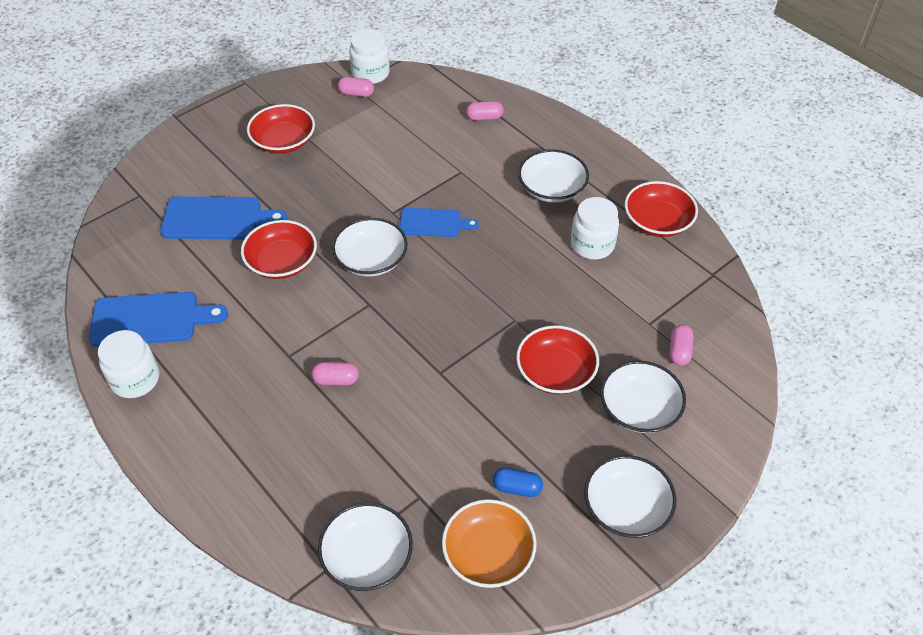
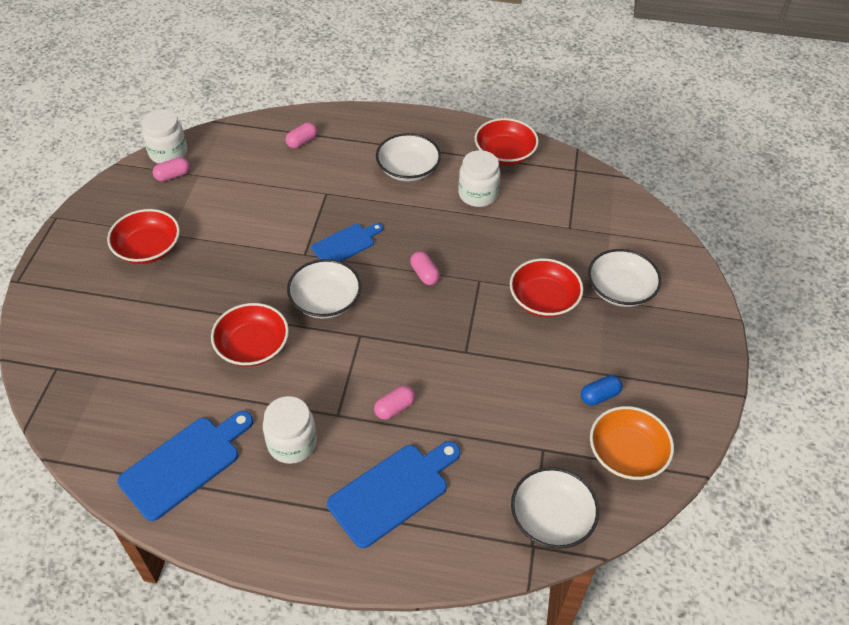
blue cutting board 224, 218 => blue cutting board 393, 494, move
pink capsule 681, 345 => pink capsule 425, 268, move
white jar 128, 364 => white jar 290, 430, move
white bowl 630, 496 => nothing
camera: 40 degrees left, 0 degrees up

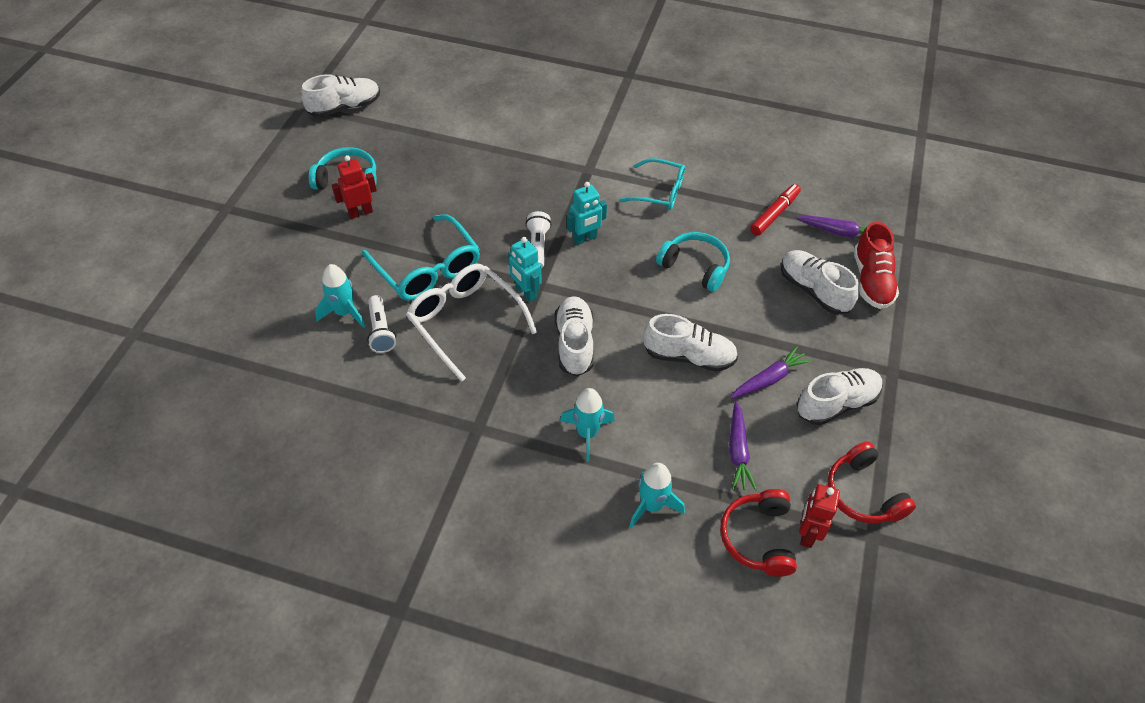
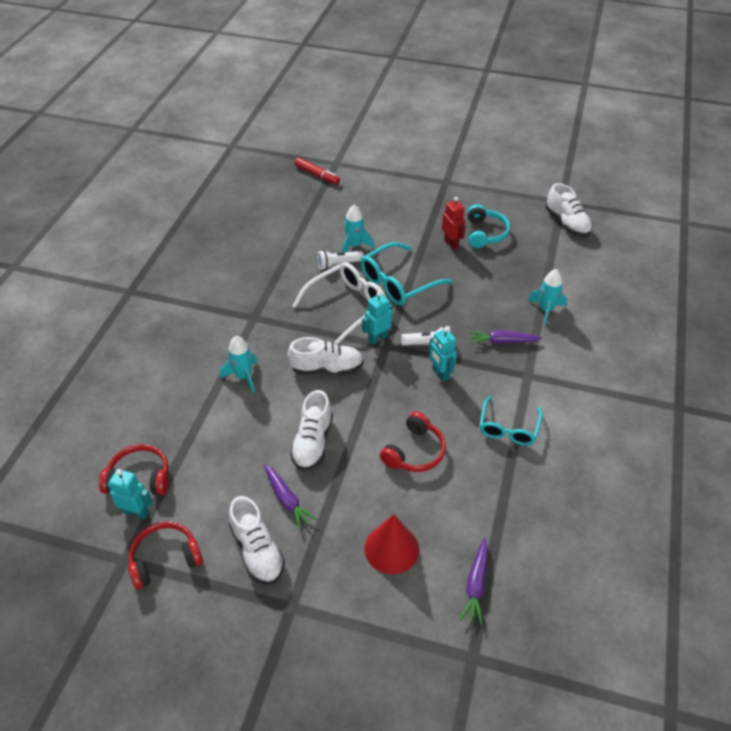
red marker 775, 210 => red marker 317, 171, move
red shoe 876, 265 => nothing
turquoise headphones 693, 262 => red headphones 413, 441
white shoe 820, 282 => red cone 392, 544
purple carrot 743, 446 => purple carrot 505, 337, move
turquoise rocket 657, 496 => turquoise rocket 547, 297, move
red robot 819, 516 => turquoise robot 130, 494
camera: 90 degrees right, 5 degrees down

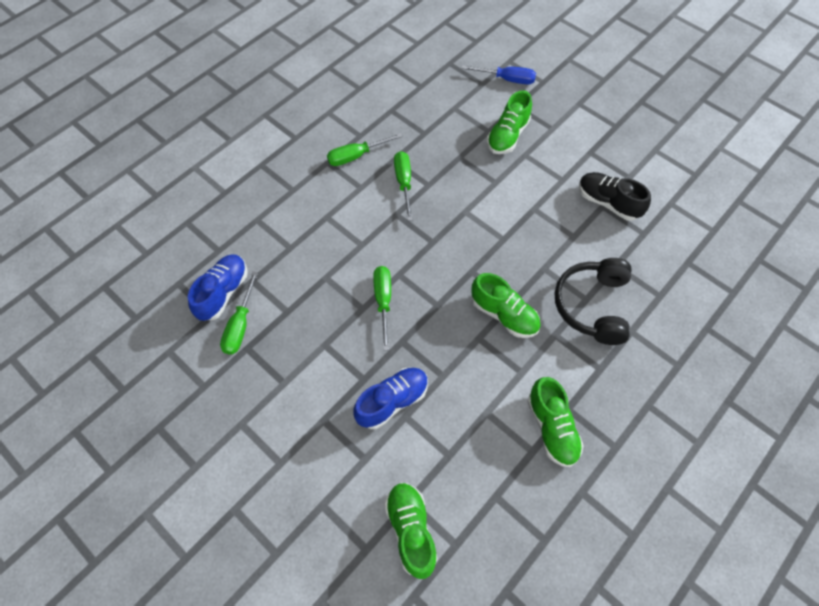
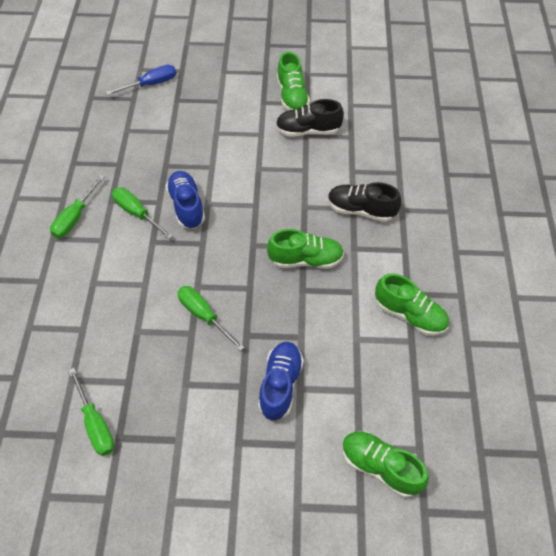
green shoe 509, 122 => green shoe 293, 81, move
blue shoe 217, 287 => blue shoe 185, 200, move
black headphones 593, 301 => black shoe 364, 202
camera: 40 degrees left, 5 degrees down

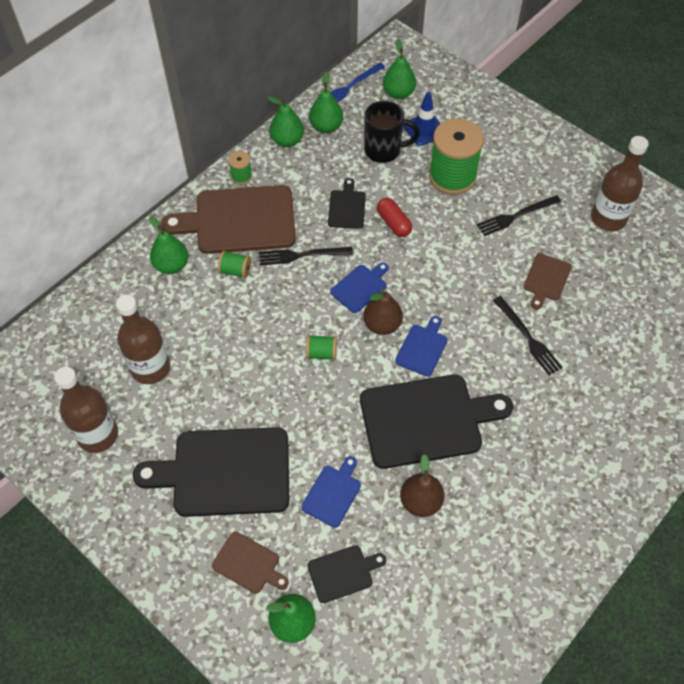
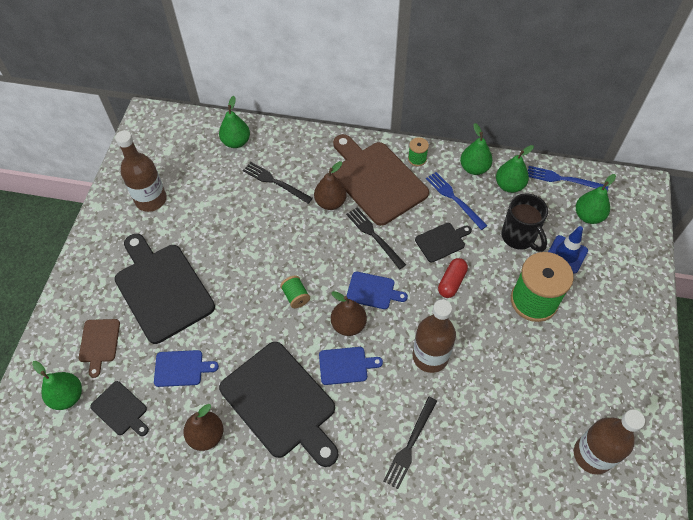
black fork 519, 215 => black fork 278, 183, move
green pear 168, 245 => green pear 234, 122, move
green spool 234, 264 => brown pear 330, 185
brown cutting board 548, 281 => nothing
brown bottle 143, 339 => brown bottle 434, 336, move
nothing => blue fork 456, 201
camera: 60 degrees right, 0 degrees up

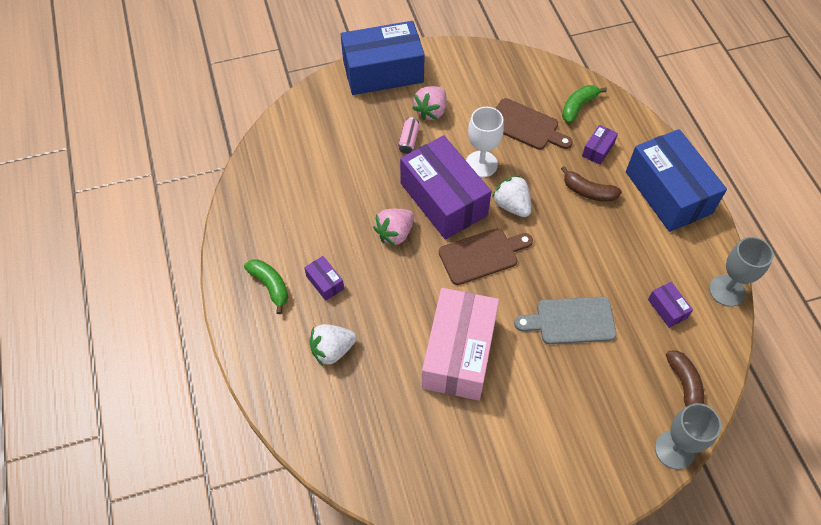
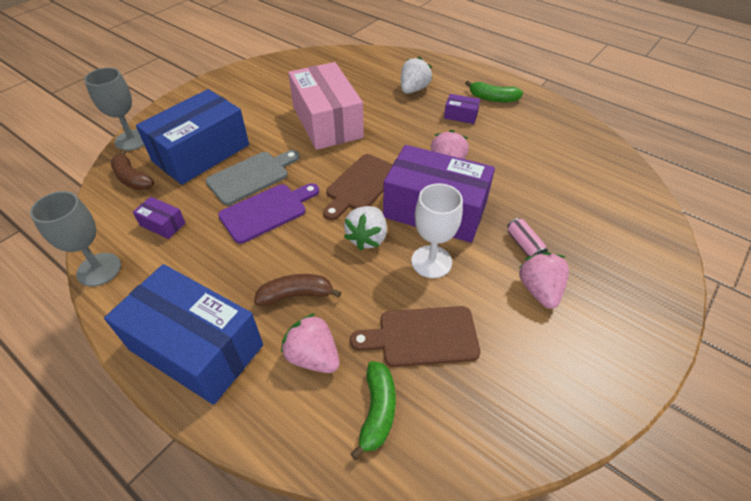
blue box 382, 58 => blue box 192, 137, move
purple box 600, 145 => pink strawberry 310, 343
white strawberry 511, 196 => white strawberry 365, 228, 90 degrees clockwise
nothing => purple cutting board 268, 213
camera: 145 degrees right, 10 degrees down

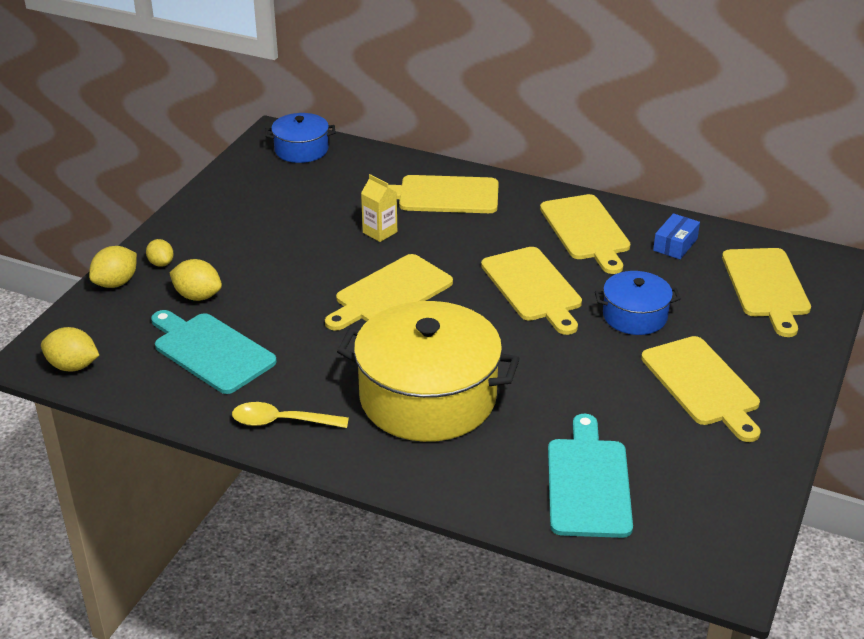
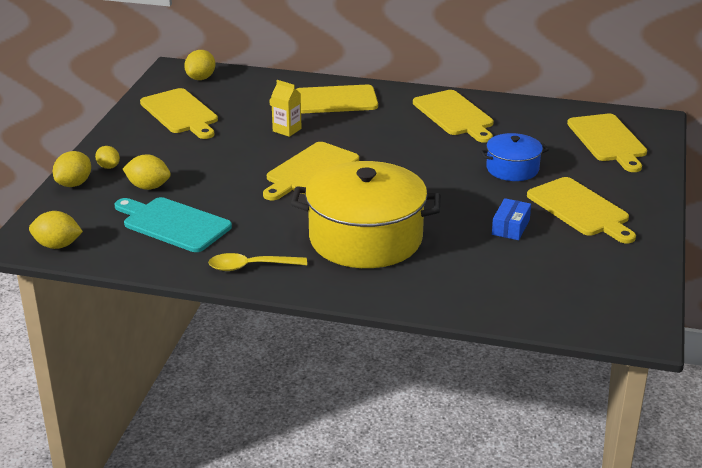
blue pot 300, 138 => yellow lemon 200, 65
blue box 676, 236 => blue box 511, 219, move
yellow cutting board 531, 291 => yellow cutting board 179, 113, move
turquoise cutting board 590, 476 => nothing
camera: 10 degrees left, 5 degrees down

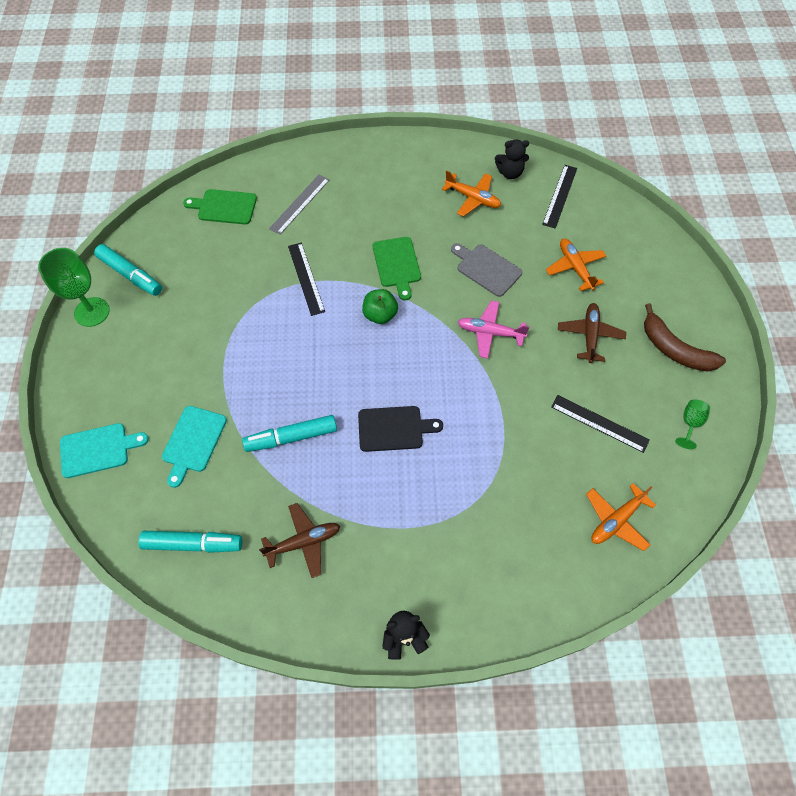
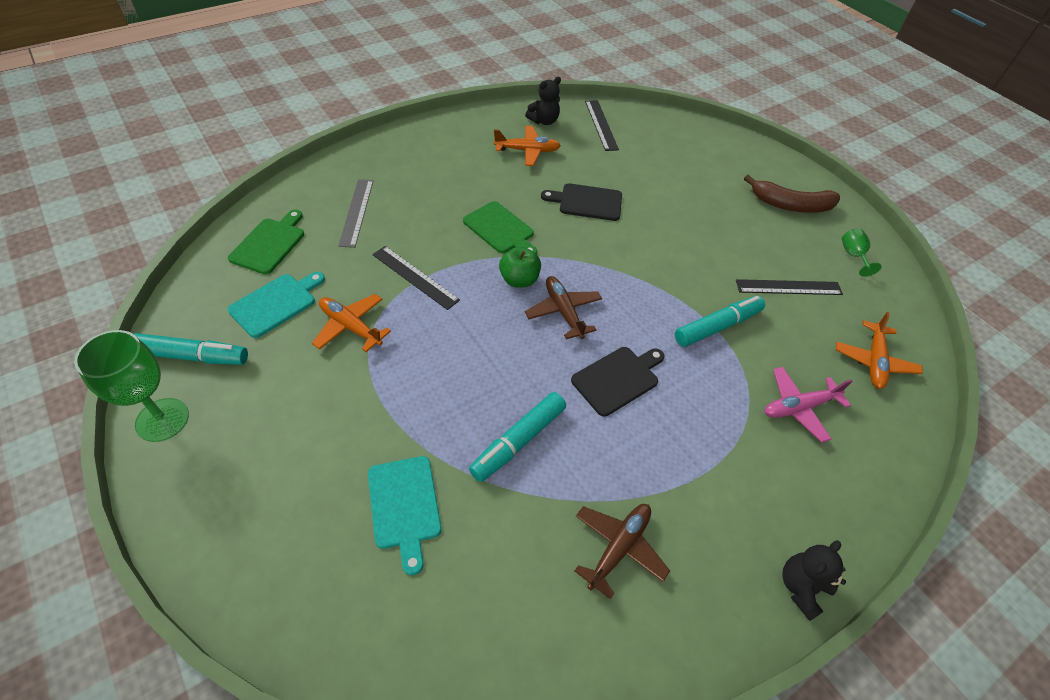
green cutting board 220, 207 => green cutting board 266, 241, 135 degrees clockwise
orange plane 576, 264 => orange plane 351, 323, move
grey cutting board 486, 270 => black cutting board 581, 202
pink plane 493, 329 => pink plane 809, 405, move
brown plane 592, 333 => brown plane 563, 307, move
turquoise cutting board 104, 450 => turquoise cutting board 276, 305, move
turquoise marker 190, 542 => turquoise marker 720, 321, move
camera: 35 degrees left, 10 degrees down

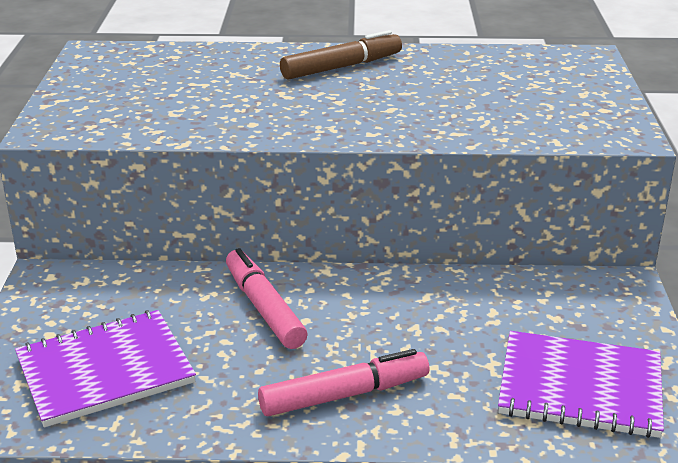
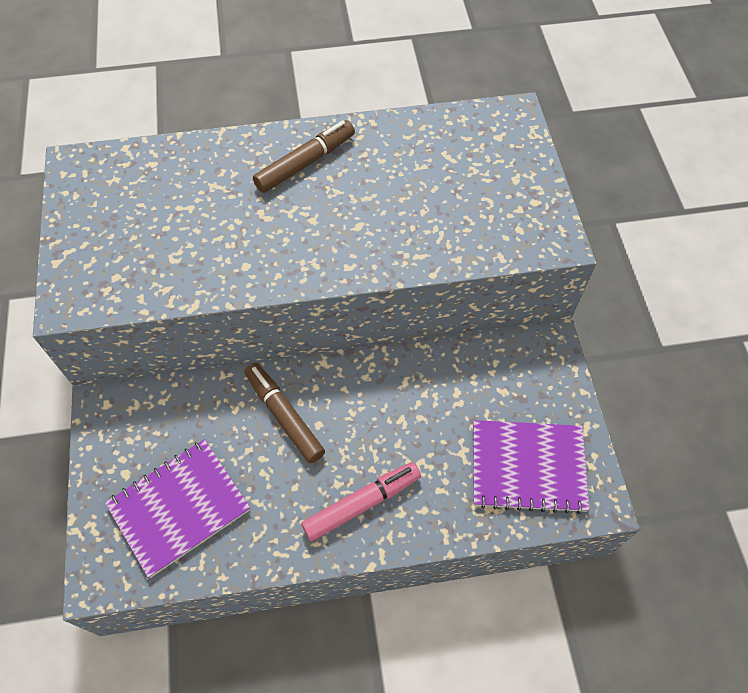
pink marker 267, 298 => brown marker 285, 413
camera: 10 degrees left, 30 degrees up

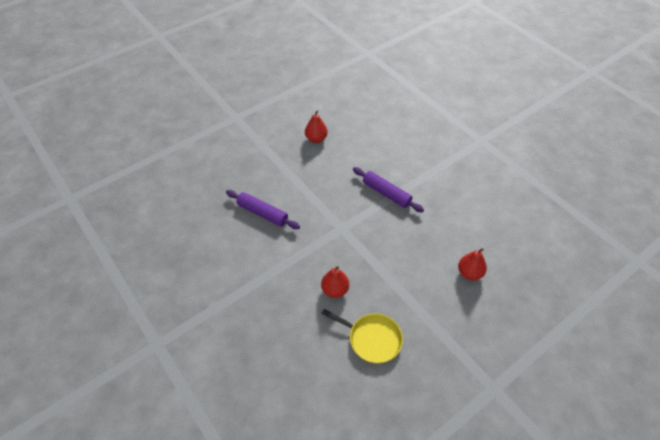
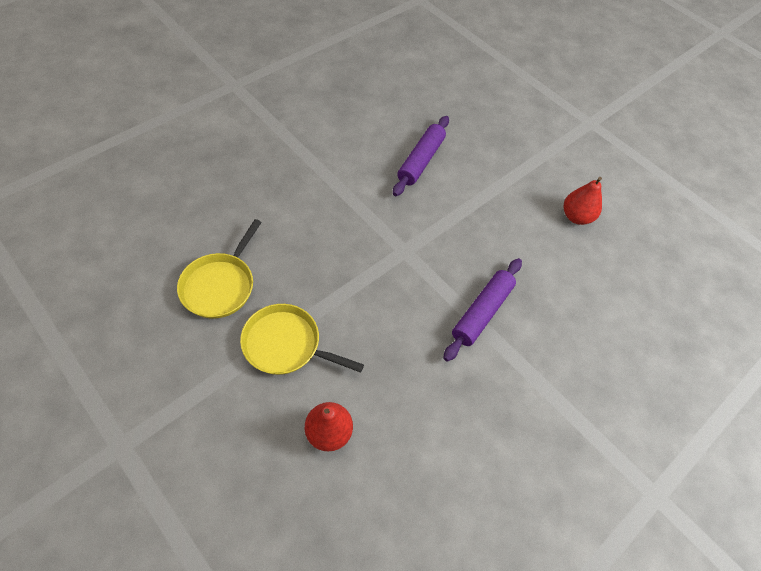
red pear 335, 282 => nothing
nothing => yellow pan 302, 339
camera: 80 degrees right, 5 degrees up

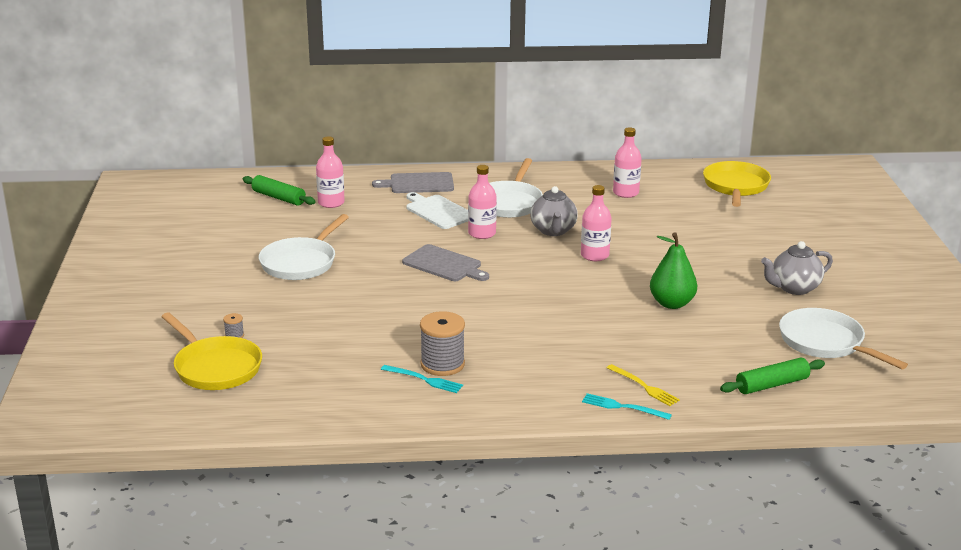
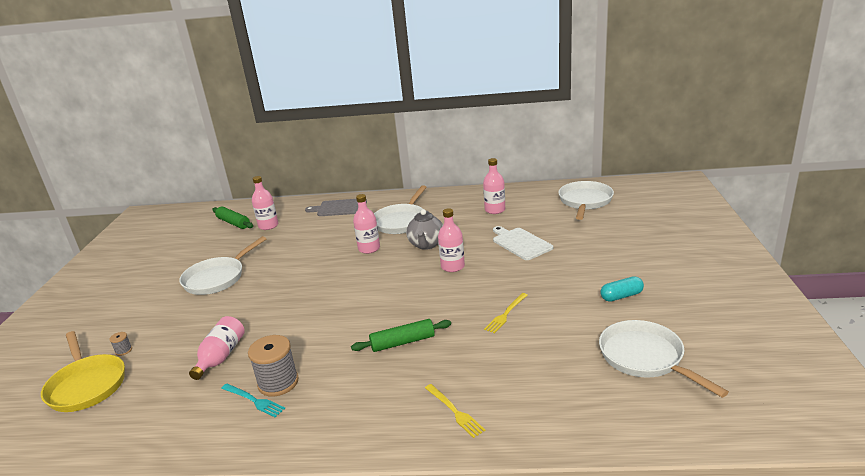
yellow pan 737, 184 => white pan 586, 200
white cutting board 437, 210 => white cutting board 523, 243, move
green pear 673, 270 => yellow fork 506, 313
grey teapot 797, 268 => turquoise capsule 622, 289
grey cutting board 445, 262 => nothing
green rolling pin 772, 376 => green rolling pin 401, 335, move
turquoise fork 627, 406 => nothing
nothing => pink bottle 217, 348
camera: 10 degrees right, 0 degrees up

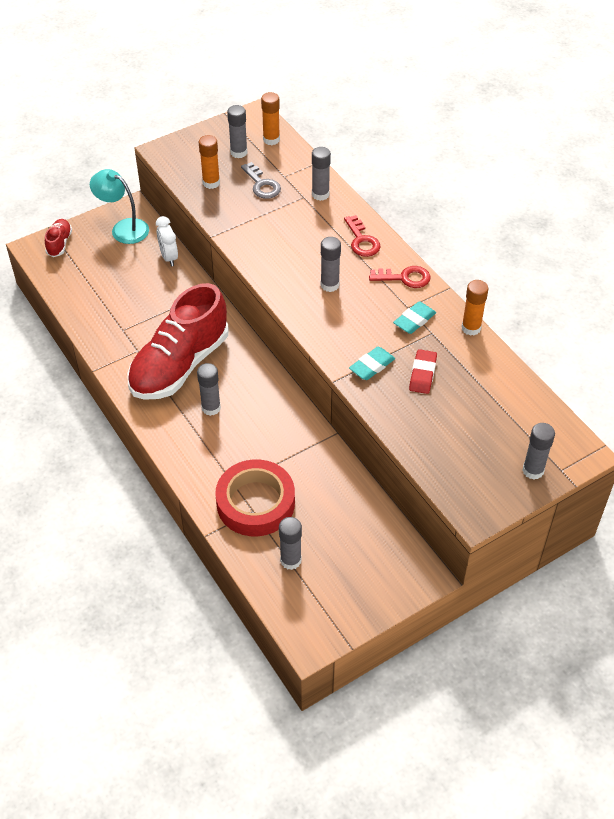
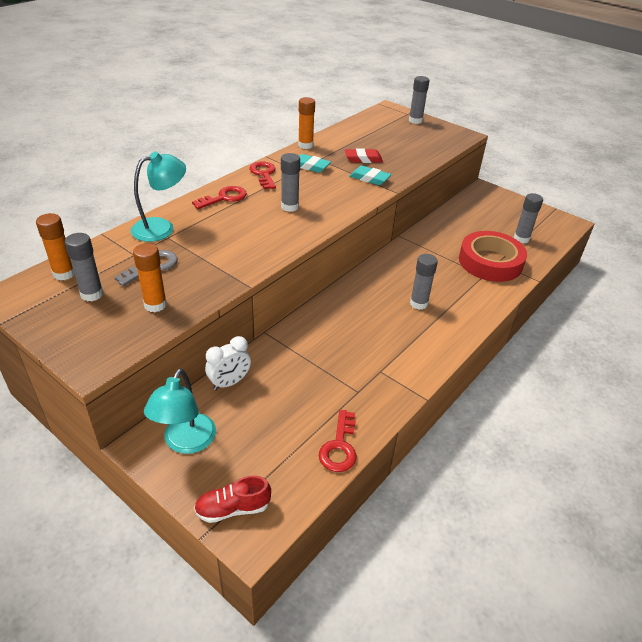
grey glue stick 321, 174 => turquoise lamp 158, 197
red shoe 178, 341 => nothing
nothing => red key 338, 441
camera: 110 degrees left, 10 degrees down

